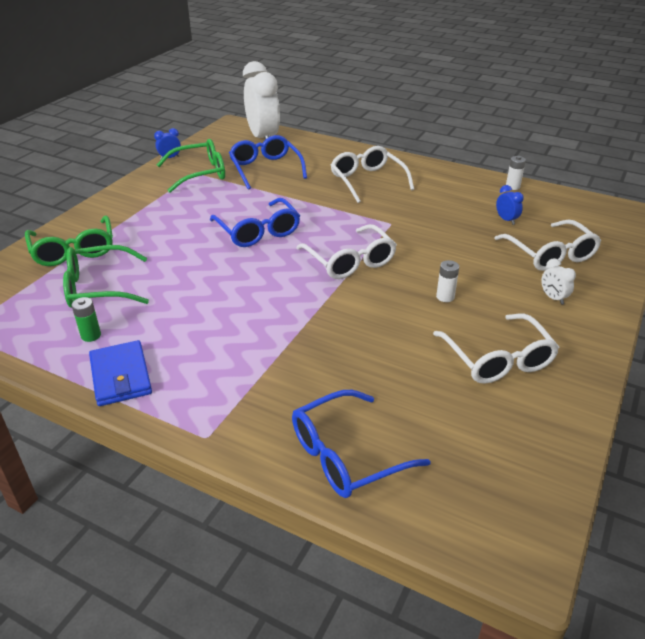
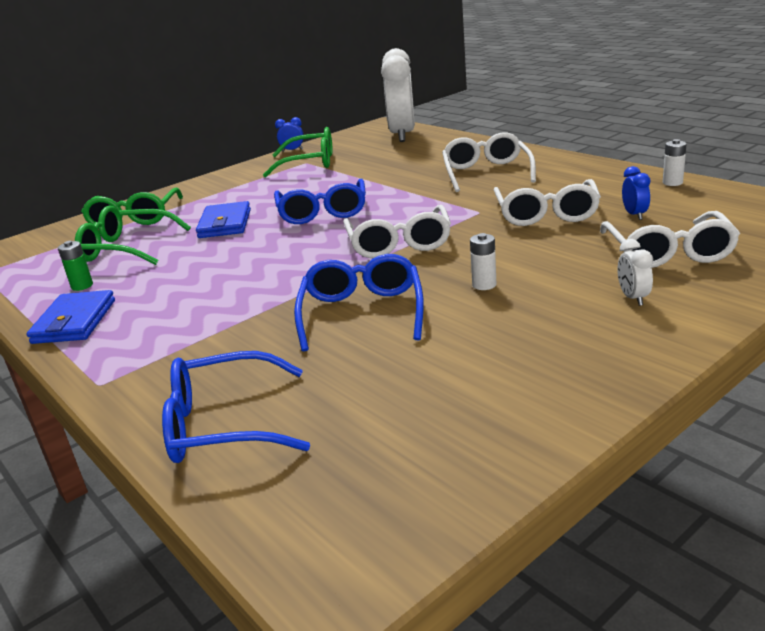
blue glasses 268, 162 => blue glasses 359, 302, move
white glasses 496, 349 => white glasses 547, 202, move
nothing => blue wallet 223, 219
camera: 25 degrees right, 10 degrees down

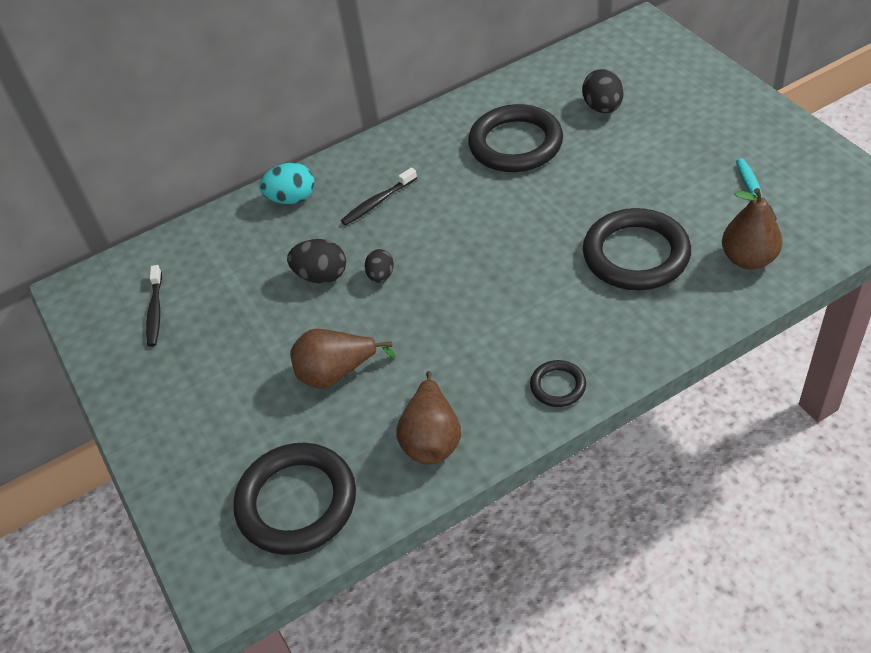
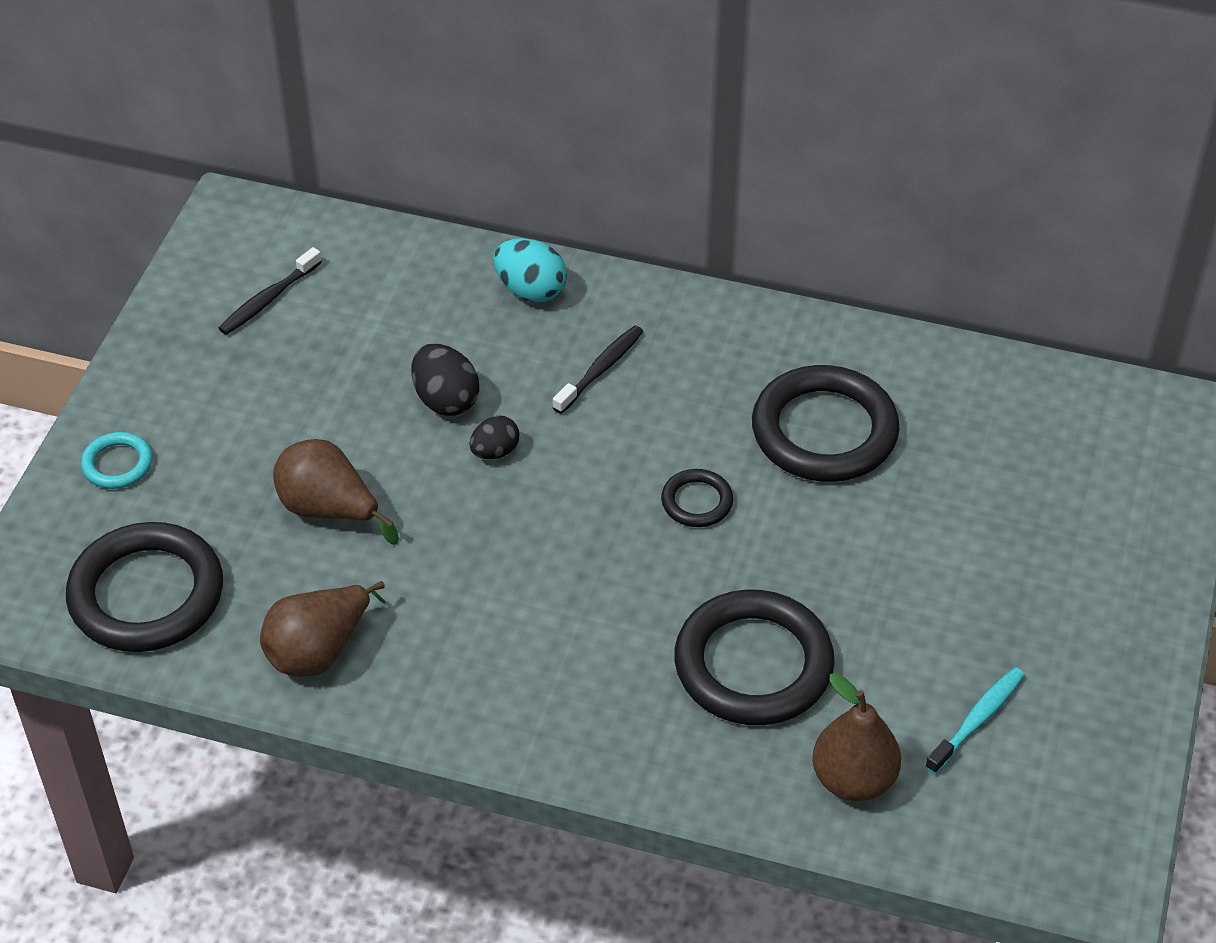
black egg 602, 91 => nothing
black toothbrush 379, 196 => black toothbrush 597, 370, 120 degrees clockwise
black ring 558, 383 => black ring 697, 498, move
nothing => turquoise ring 117, 460
camera: 40 degrees right, 0 degrees up

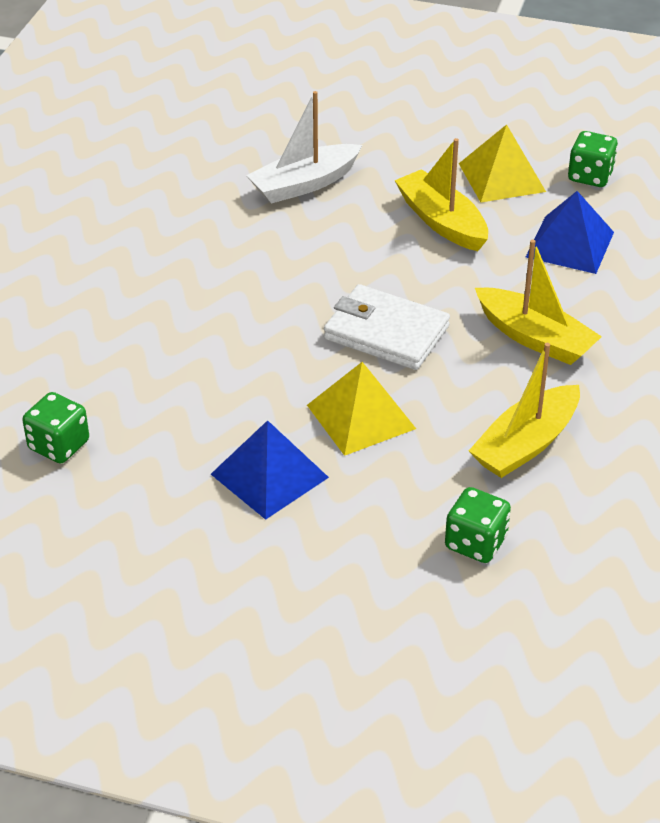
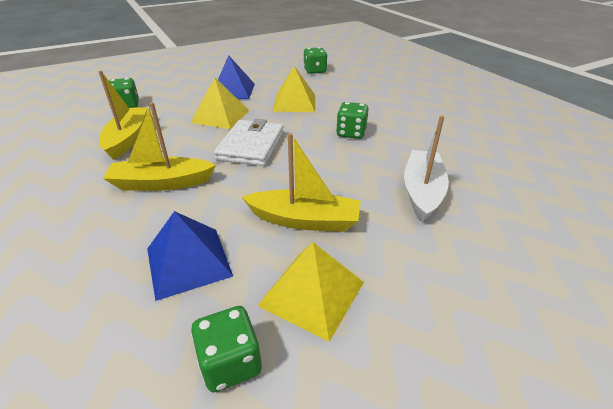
white wallet 387, 327 => white wallet 249, 142, 60 degrees counterclockwise
nothing => yellow pyramid 294, 89
nothing => green dice 352, 120
camera: 135 degrees right, 5 degrees down

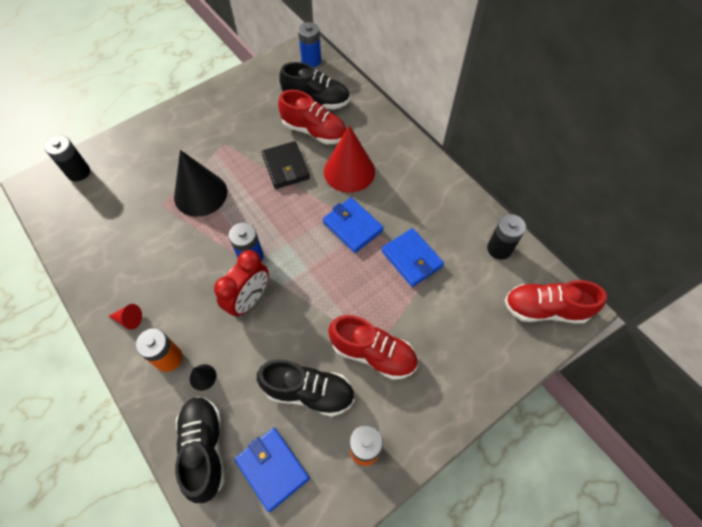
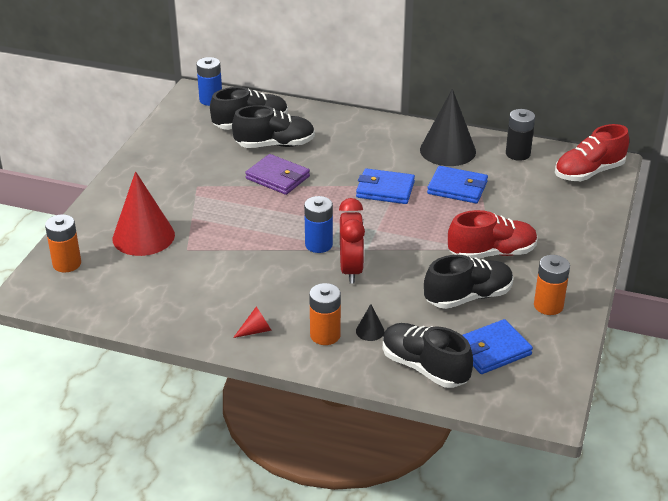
red shoe 312, 117 => black shoe 273, 126
red cone 349, 159 => red cone 143, 213, move
black battery 67, 158 => orange battery 63, 243
black wallet 286, 165 => purple wallet 277, 174
black cone 200, 183 => black cone 448, 127, move
blue wallet 272, 470 => blue wallet 498, 346, 45 degrees counterclockwise
camera: 35 degrees left, 25 degrees down

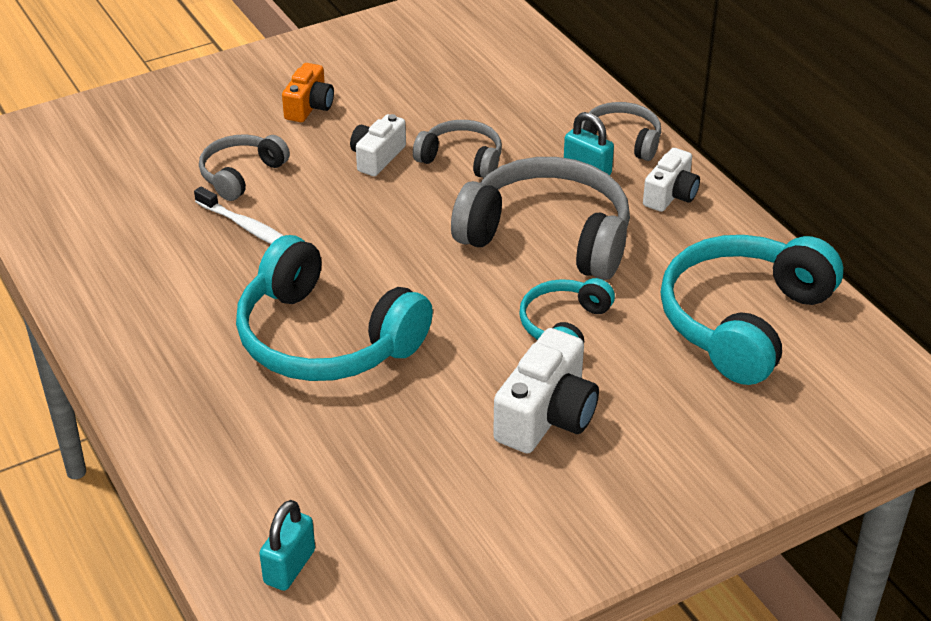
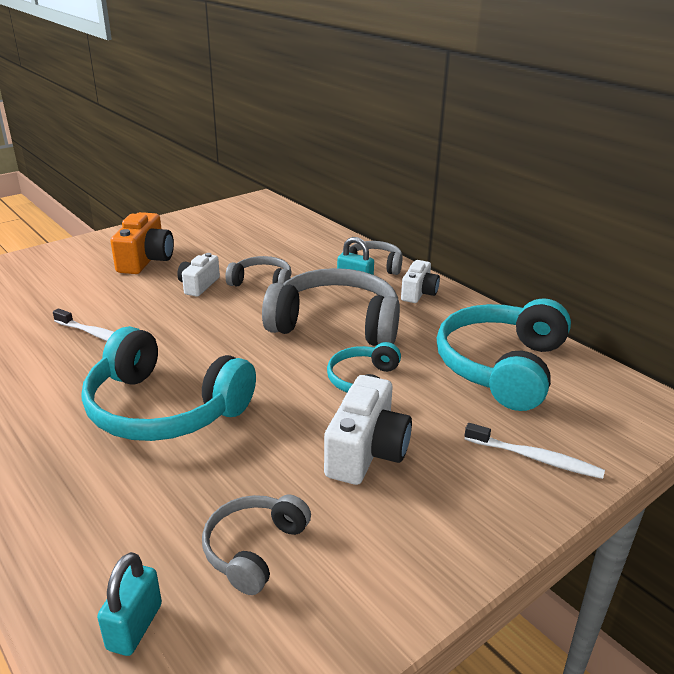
orange camera 308, 92 => orange camera 142, 243, x1.58
grey headphones 244, 168 => grey headphones 256, 545, move
nothing => white toothbrush 535, 451
camera: 10 degrees left, 10 degrees down

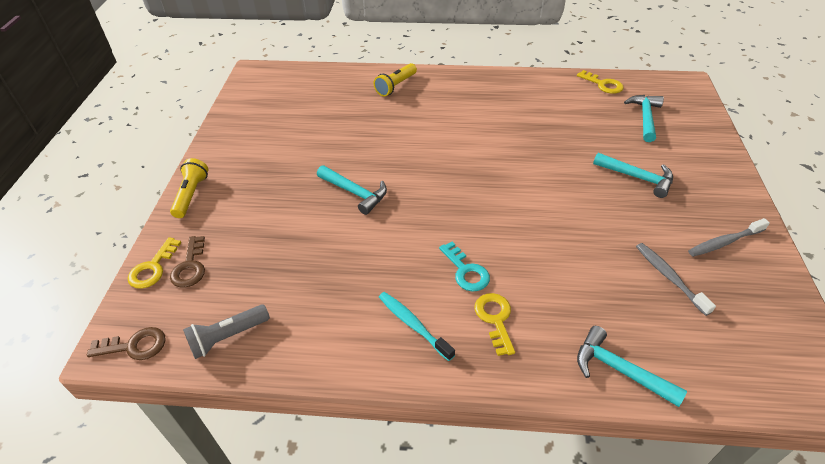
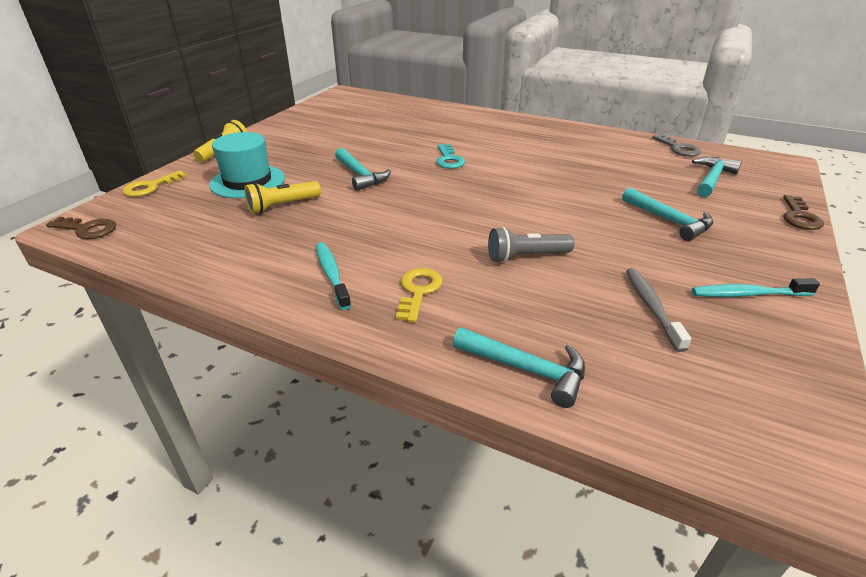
yellow flashlight 395, 79 => yellow flashlight 282, 197, move
yellow key 600, 82 => grey key 676, 145
grey toothbrush 729, 237 => turquoise toothbrush 756, 287
brown key 187, 261 => brown key 803, 212, move
turquoise key 464, 267 => turquoise key 450, 156, move
grey flashlight 226, 331 => grey flashlight 531, 245, move
turquoise hammer 632, 366 => turquoise hammer 519, 367, 150 degrees clockwise
nothing => turquoise hat 247, 165
camera: 20 degrees right, 10 degrees down

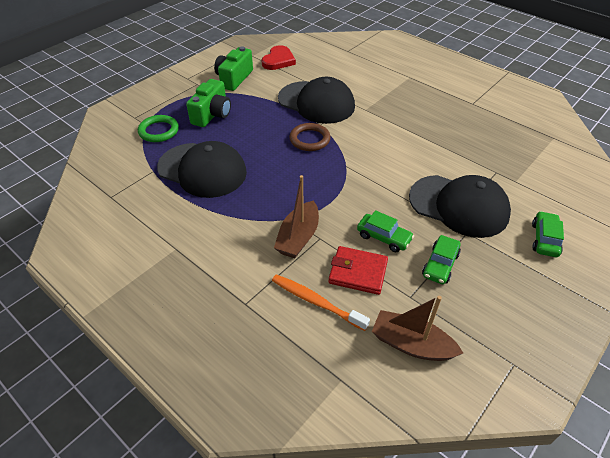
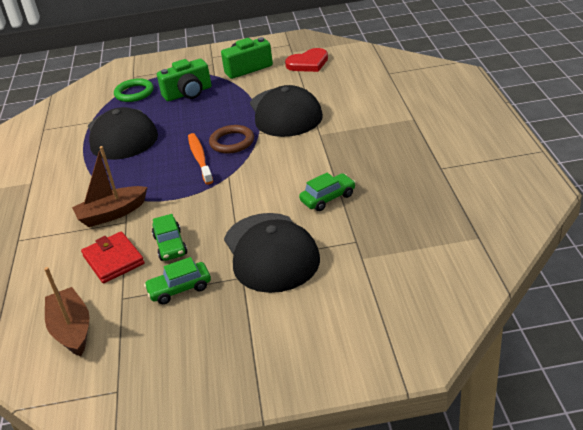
green car 548, 234 => green car 327, 192, move
orange toothbrush 321, 302 => orange toothbrush 200, 159, move
camera: 45 degrees right, 10 degrees down

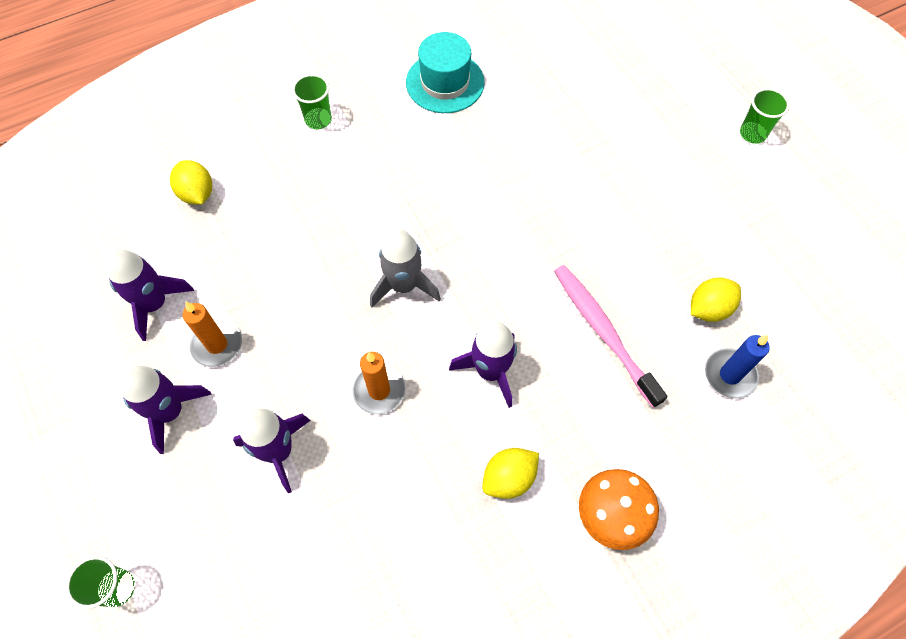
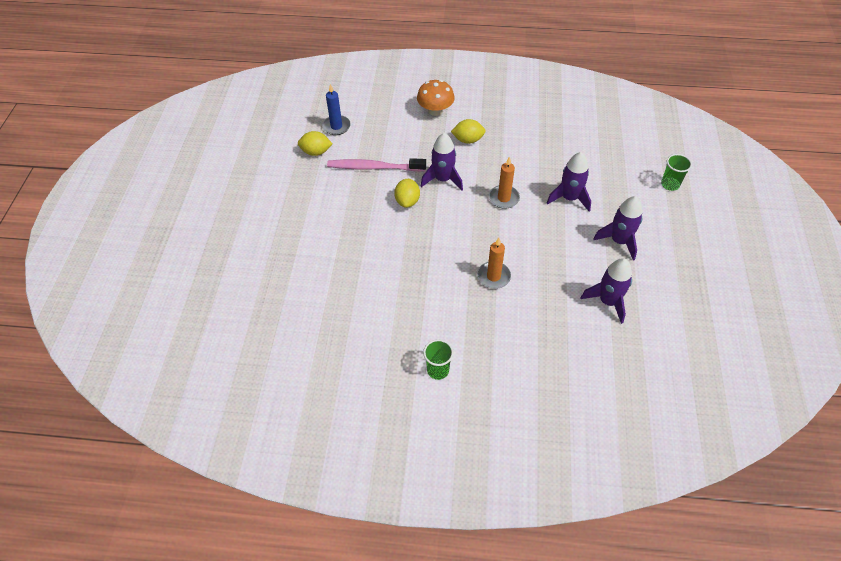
turquoise hat 445, 72 => nothing
green cup 765, 116 => nothing
yellow lemon 191, 182 => yellow lemon 407, 193, move
grey rocket 405, 268 => nothing
pink toothbrush 610, 336 => pink toothbrush 376, 165, 90 degrees clockwise
orange candle 212, 334 => orange candle 494, 263, move
camera: 145 degrees left, 10 degrees down

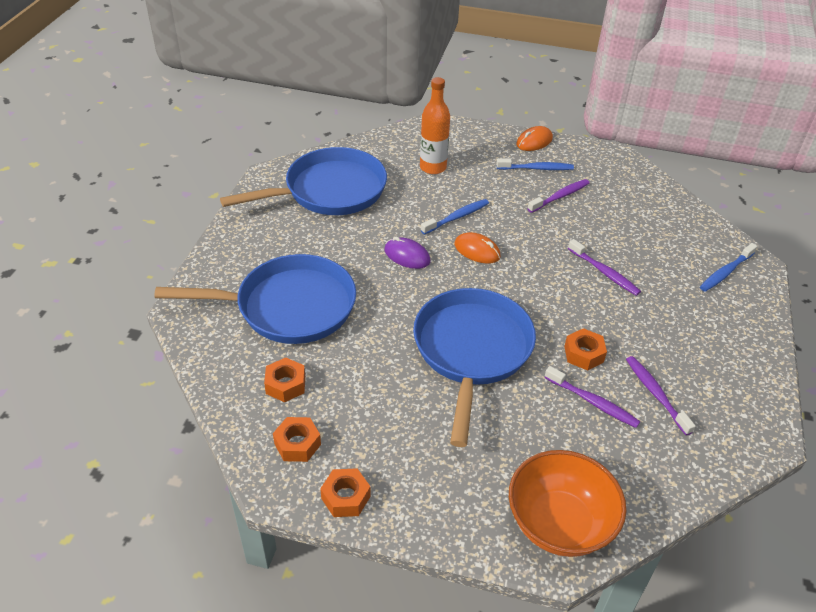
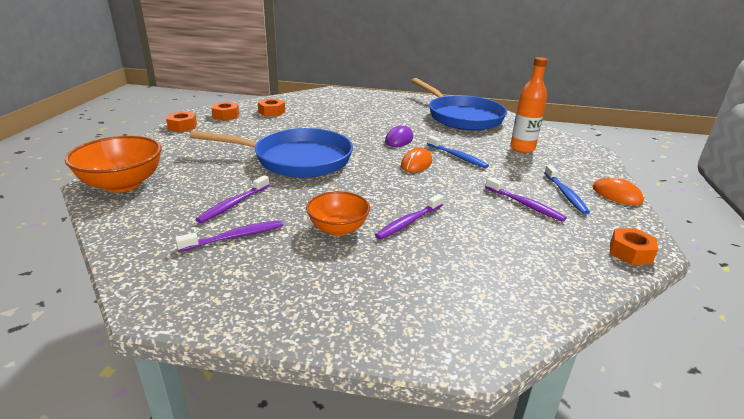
blue toothbrush 728, 267 => nothing
blue pan 255, 299 => nothing
orange nut 585, 349 => orange nut 634, 246, move
nothing => orange bowl 338, 213
camera: 85 degrees right, 15 degrees down

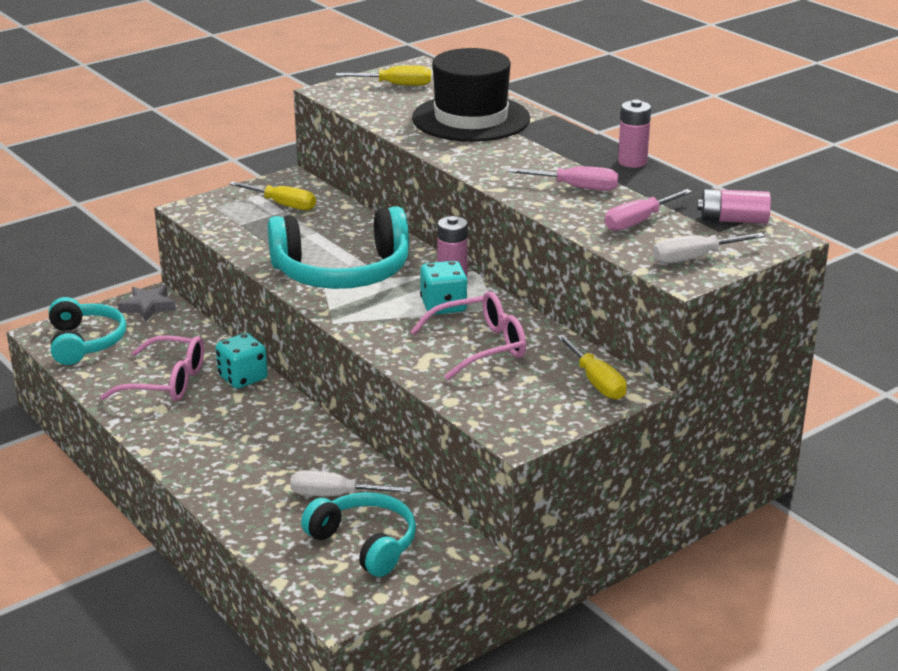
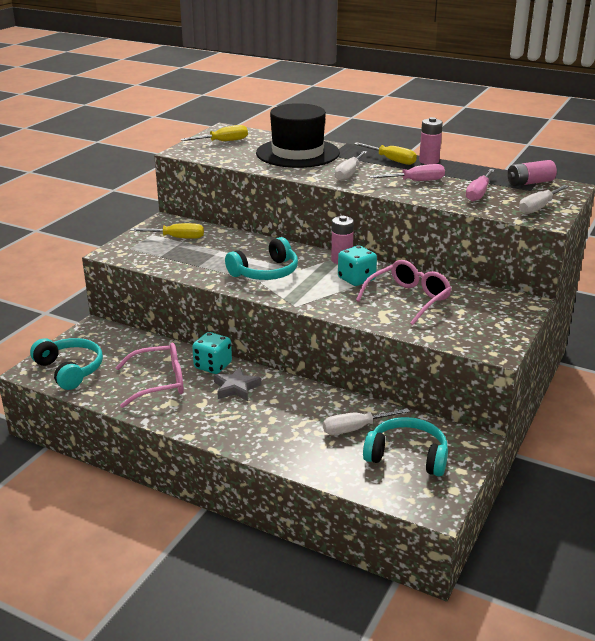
turquoise headphones 338, 247 => turquoise headphones 261, 258, x0.65
grey star 147, 303 => grey star 237, 384, move
yellow screwdriver 592, 367 => yellow screwdriver 385, 153, move
nothing => white screwdriver 351, 166
camera: 25 degrees left, 0 degrees up

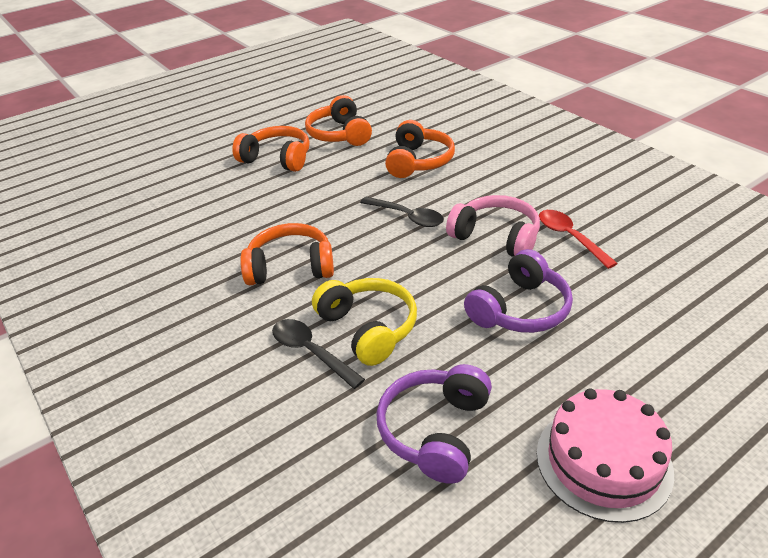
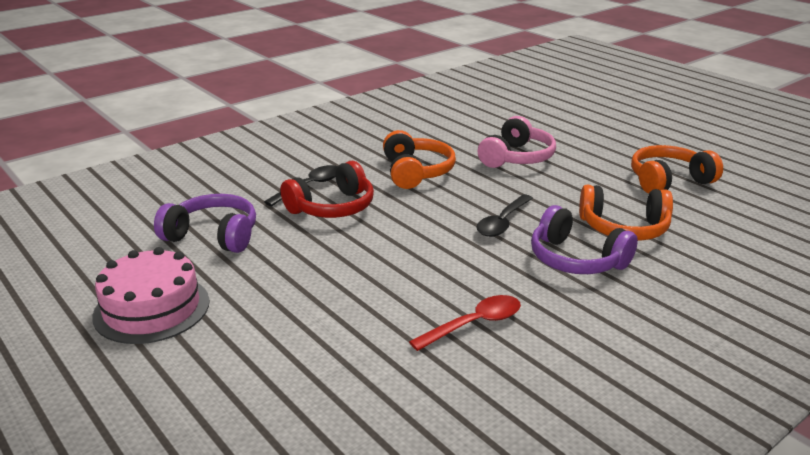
orange headphones 271, 149 => nothing
pink headphones 493, 226 => pink headphones 517, 142, move
purple headphones 518, 291 => purple headphones 584, 239, move
yellow headphones 364, 322 => red headphones 327, 189
camera: 85 degrees right, 10 degrees down

